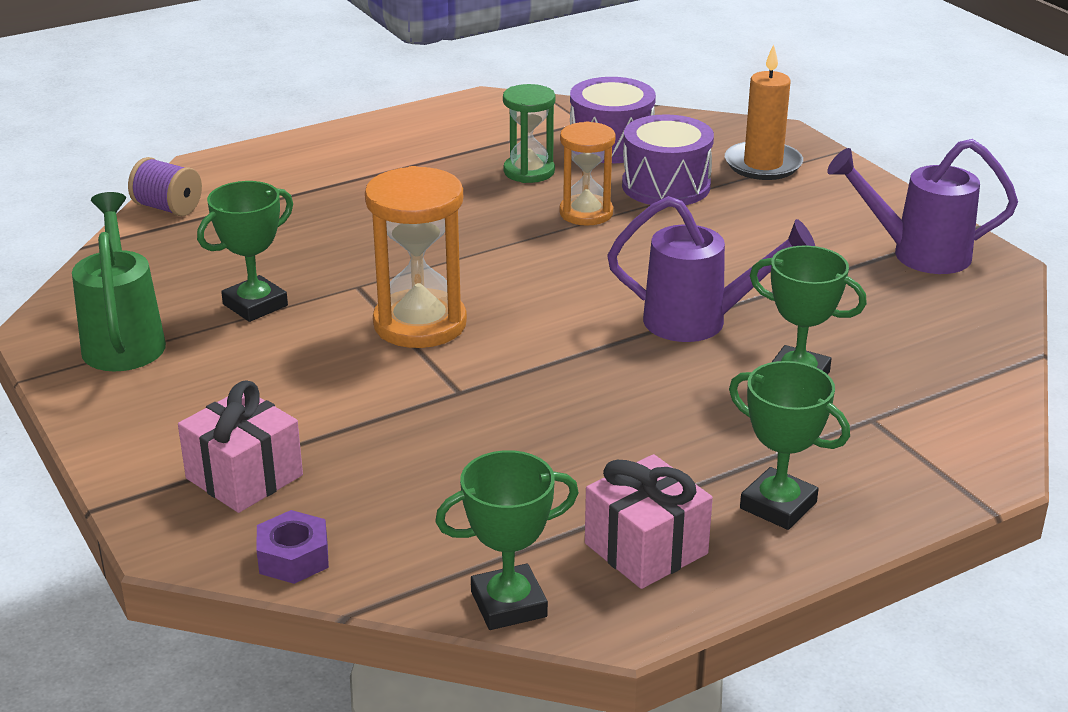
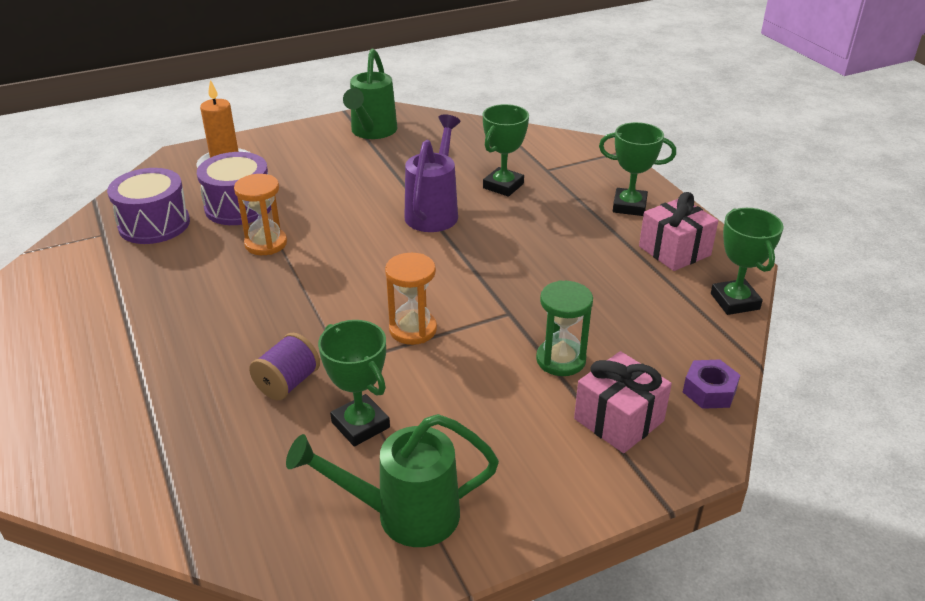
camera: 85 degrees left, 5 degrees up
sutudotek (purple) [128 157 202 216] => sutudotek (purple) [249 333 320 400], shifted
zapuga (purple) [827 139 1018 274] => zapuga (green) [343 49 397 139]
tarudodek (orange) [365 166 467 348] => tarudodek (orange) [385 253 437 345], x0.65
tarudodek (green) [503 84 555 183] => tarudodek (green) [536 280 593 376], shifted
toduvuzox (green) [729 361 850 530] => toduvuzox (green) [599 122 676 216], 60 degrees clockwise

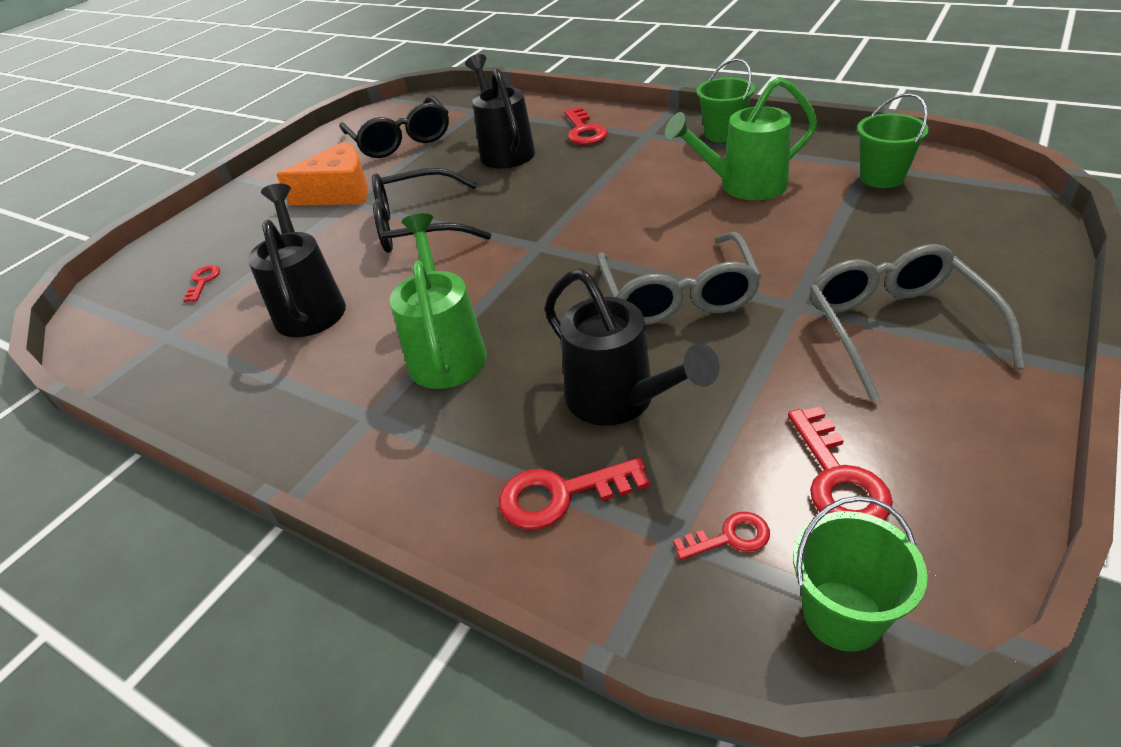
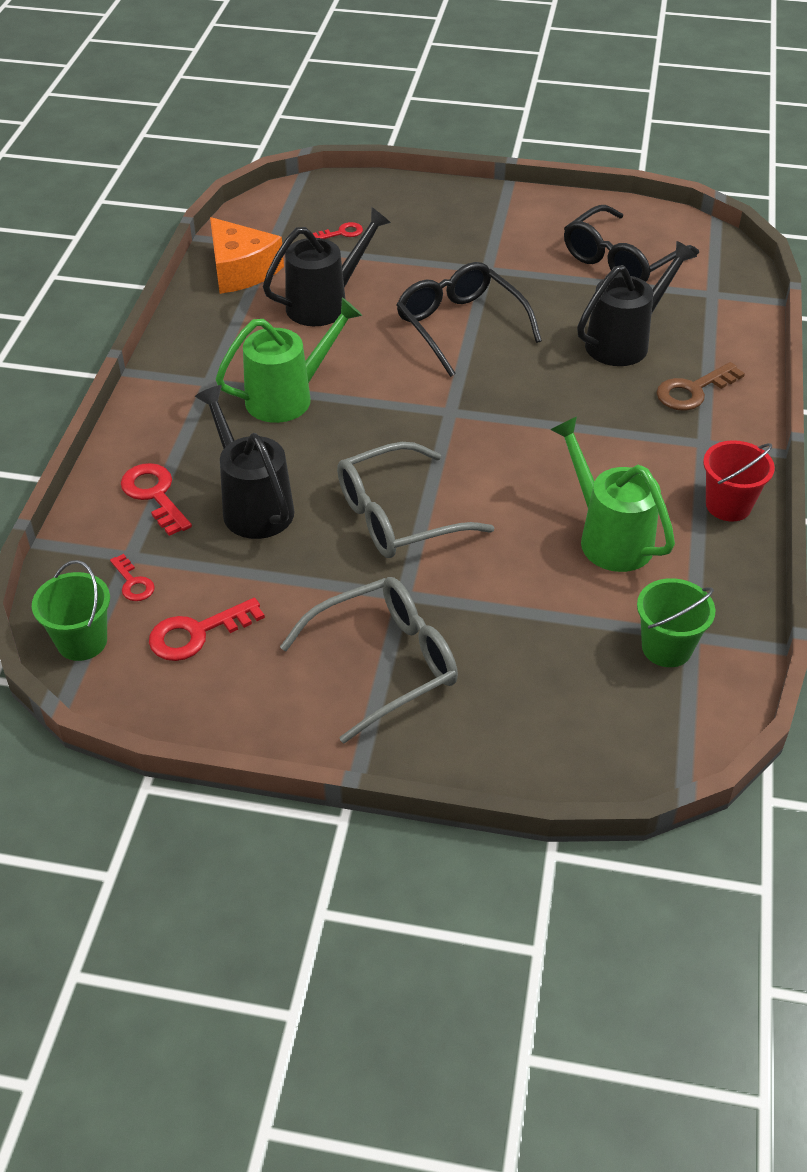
camera: 65 degrees right, 5 degrees up
zapuga (black) [544 268 719 426] => zapuga (black) [195 385 294 539], 120 degrees clockwise
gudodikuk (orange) [276 141 369 205] => gudodikuk (orange) [210 217 284 294], shifted
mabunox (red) [564 107 608 145] => mabunox (brown) [656 362 745 411]
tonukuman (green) [696 58 755 143] => tonukuman (red) [703 440 775 522]

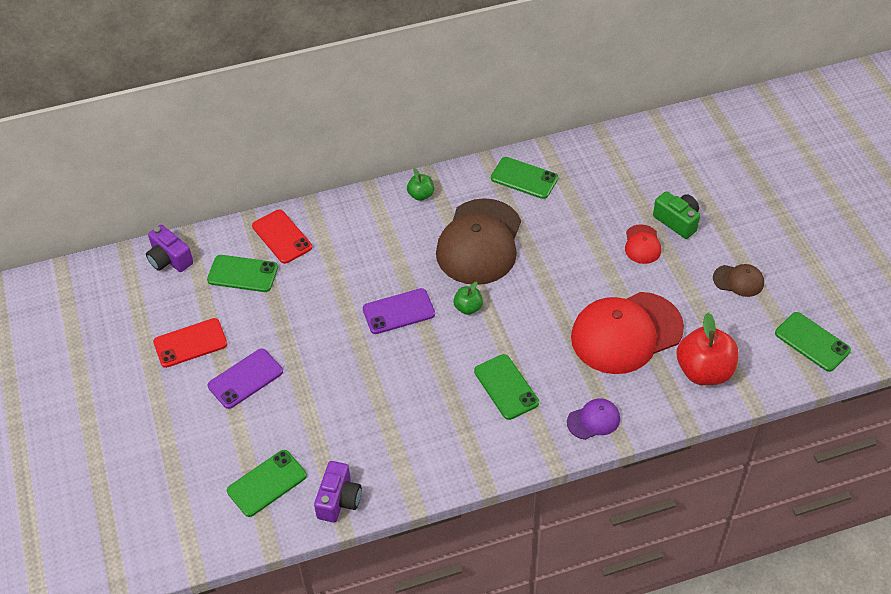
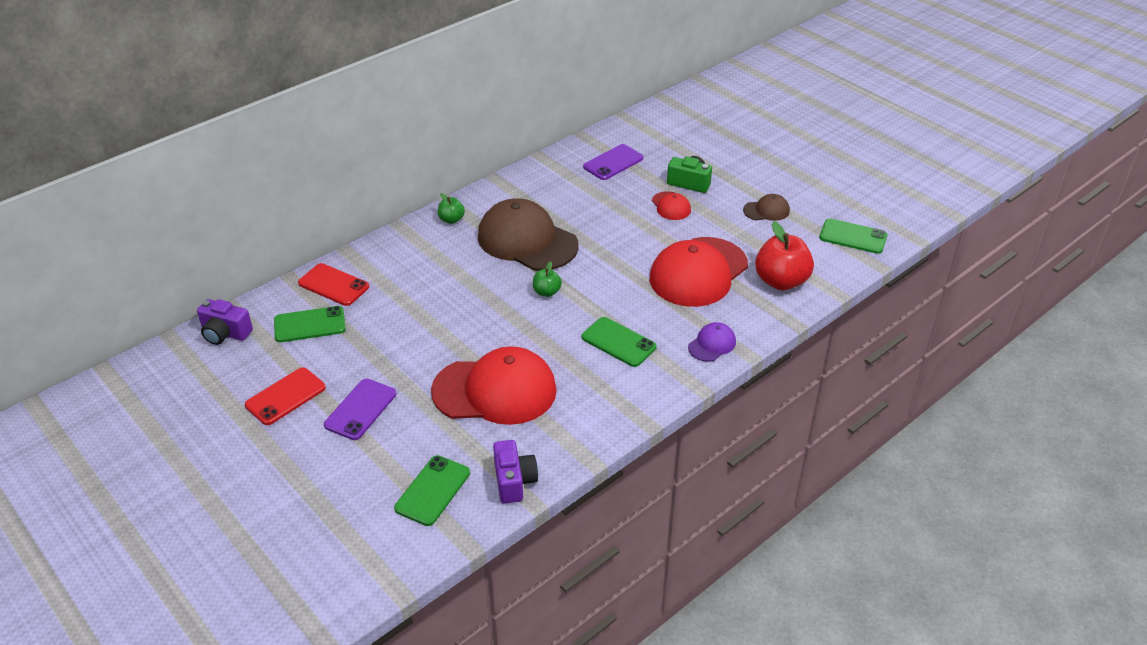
camera: 25 degrees left, 10 degrees down
nothing => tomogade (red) [431 346 557 425]
tomogade (brown) [436 198 521 285] => tomogade (brown) [478 198 579 271], 135 degrees clockwise
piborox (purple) [363 288 435 334] => piborox (purple) [583 144 644 180], shifted
piborox (green) [491 157 558 199] => nothing

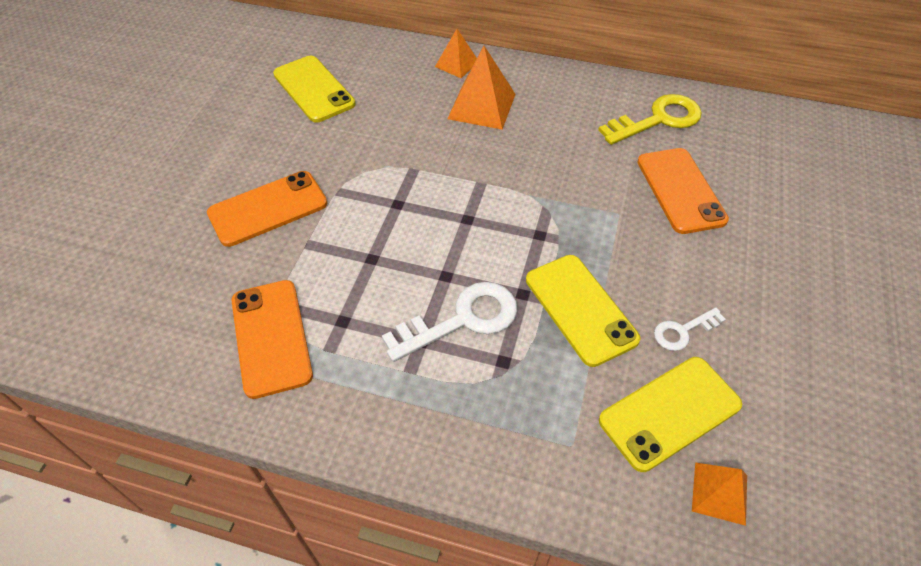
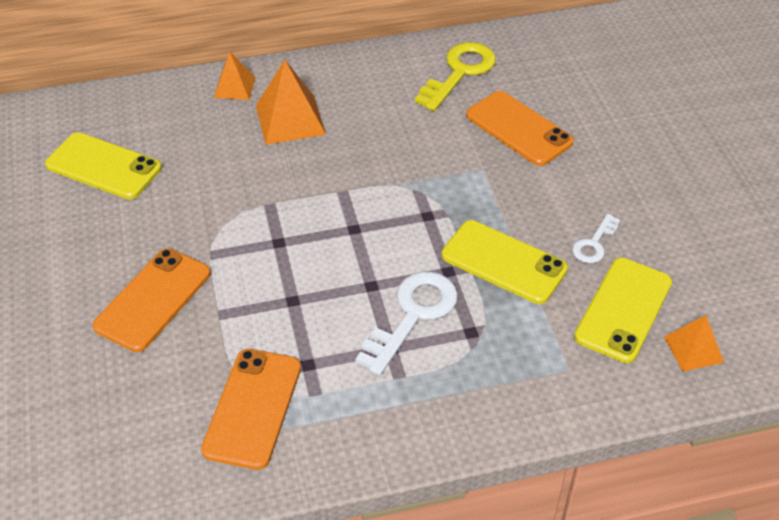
camera: 30 degrees left, 5 degrees down
piborox (orange) [232 280 313 399] => piborox (orange) [201 349 301 470], 60 degrees clockwise

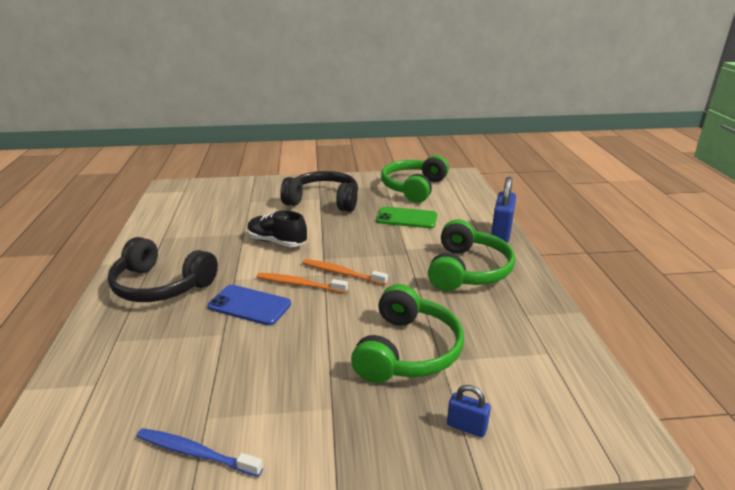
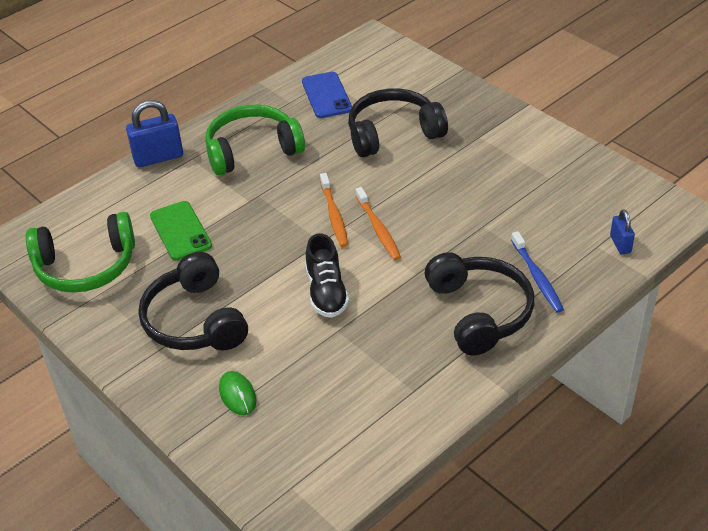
camera: 125 degrees left, 15 degrees up
nothing => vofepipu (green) [219 371 256 415]
piborox (blue) [208 285 291 326] => piborox (blue) [302 72 352 118], shifted
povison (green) [351 284 464 383] => povison (black) [348 88 448 157]
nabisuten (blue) [136 428 263 477] => nabisuten (blue) [511 231 564 313], shifted
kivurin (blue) [447 385 491 437] => kivurin (blue) [610 209 635 255], shifted

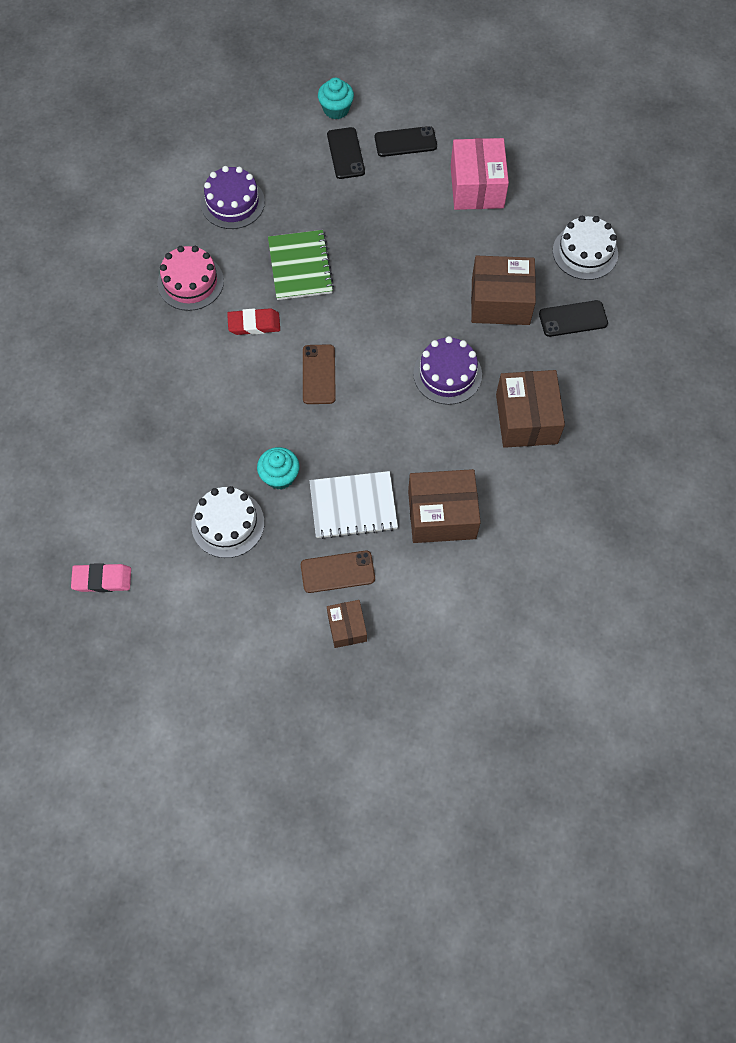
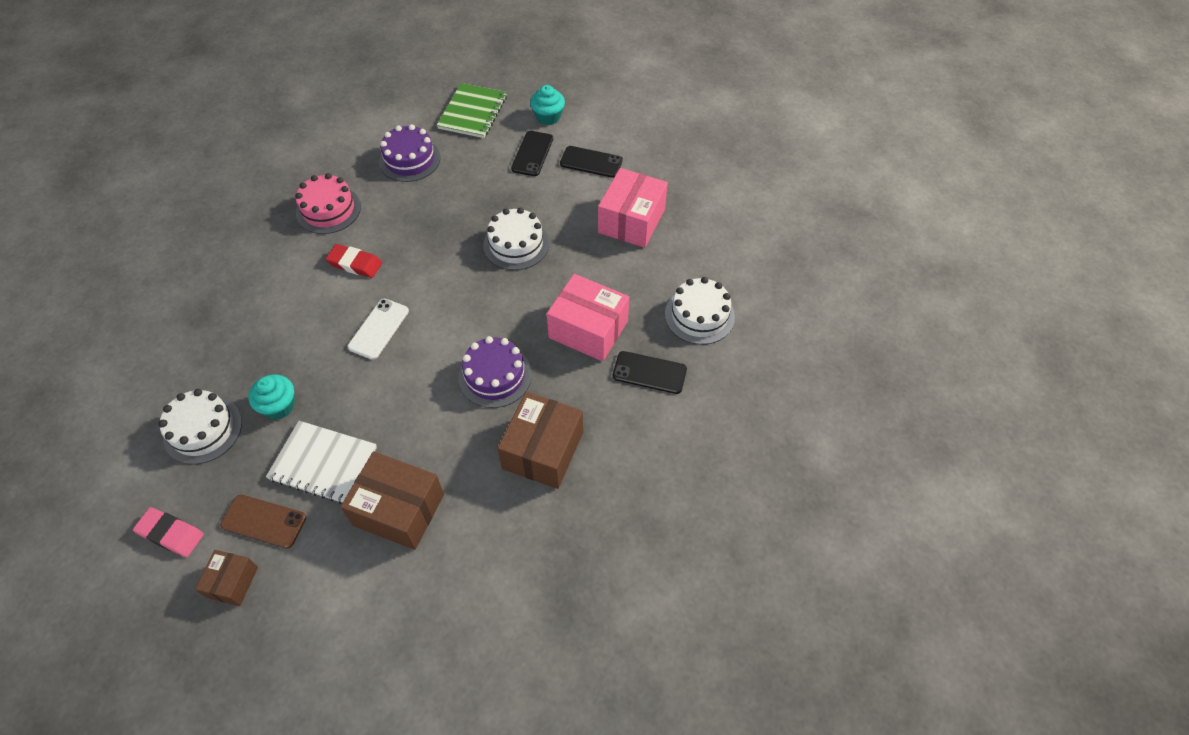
camera: 25 degrees right, 10 degrees down
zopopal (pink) [71 563 131 592] => zopopal (pink) [133 507 204 557], shifted
piborox (brown) [303 344 336 404] => piborox (white) [348 299 409 360]
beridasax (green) [268 230 334 300] => beridasax (green) [437 83 507 138], shifted
nothing => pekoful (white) [483 207 549 270]
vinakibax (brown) [471 256 536 325] => vinakibax (pink) [547 274 629 362]

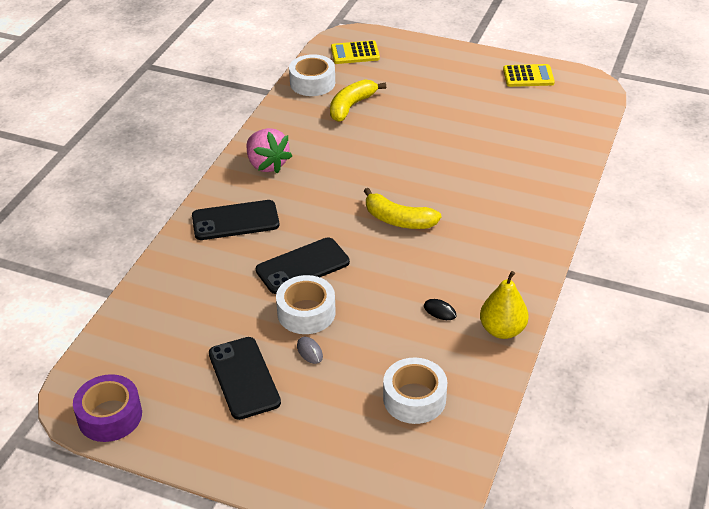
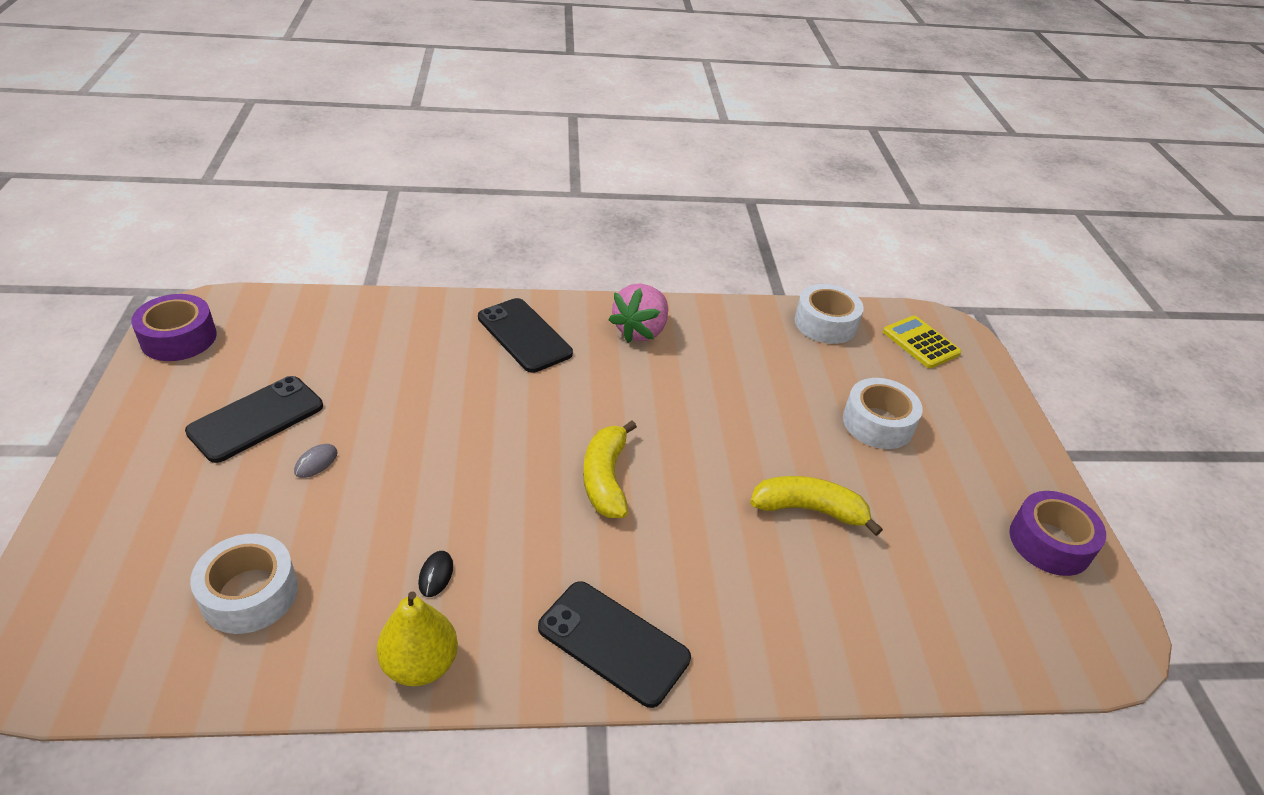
camera: 60 degrees right, 0 degrees up
piborox (black) [256 237 350 294] => piborox (black) [538 581 691 708], shifted
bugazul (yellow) [330 79 386 122] => bugazul (yellow) [750 476 883 536], shifted
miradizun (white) [276 275 336 334] => miradizun (white) [843 378 923 449], shifted
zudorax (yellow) [503 64 555 87] => miradizun (purple) [1009 491 1106 576]

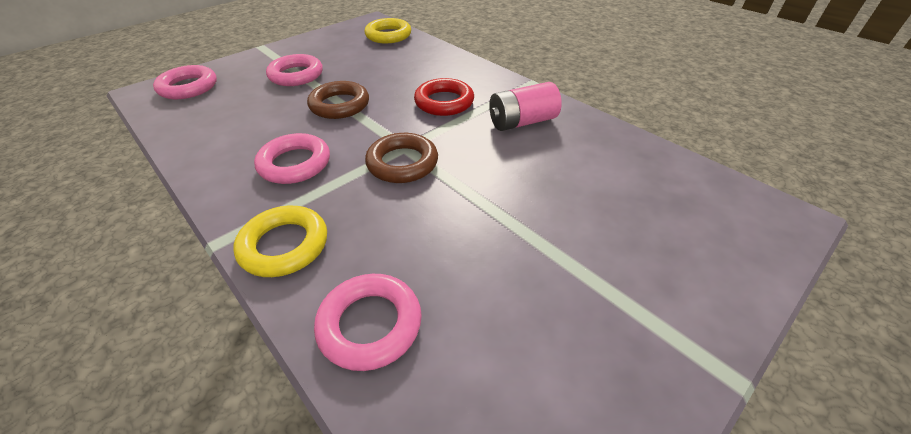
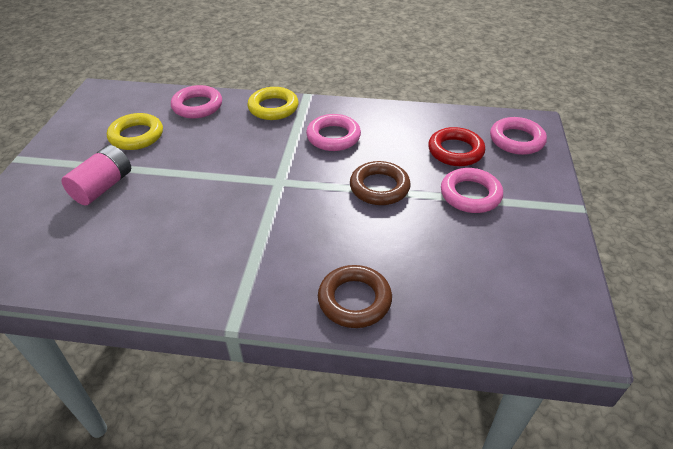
camera: 140 degrees right, 0 degrees up
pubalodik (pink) [489 82 562 131] => pubalodik (pink) [61 145 131 205], shifted
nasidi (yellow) [364 18 411 43] => nasidi (yellow) [107 113 163 150], shifted
nasidi (brown) [365 133 438 183] => nasidi (brown) [318 265 392 328], shifted
nasidi (red) [414 78 474 116] => nasidi (red) [428 127 485 166], shifted

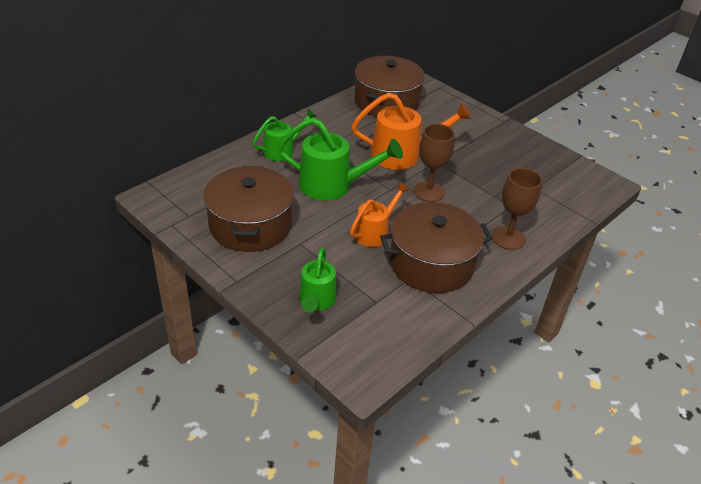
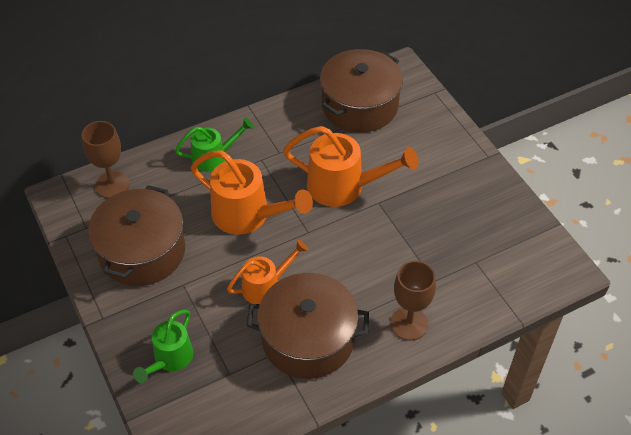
camera: 20 degrees right, 10 degrees up
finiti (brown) [414 124 455 202] => finiti (brown) [82 121 130 198], shifted
zapuga (green) [277 118 403 201] => zapuga (orange) [191 151 313 235]

